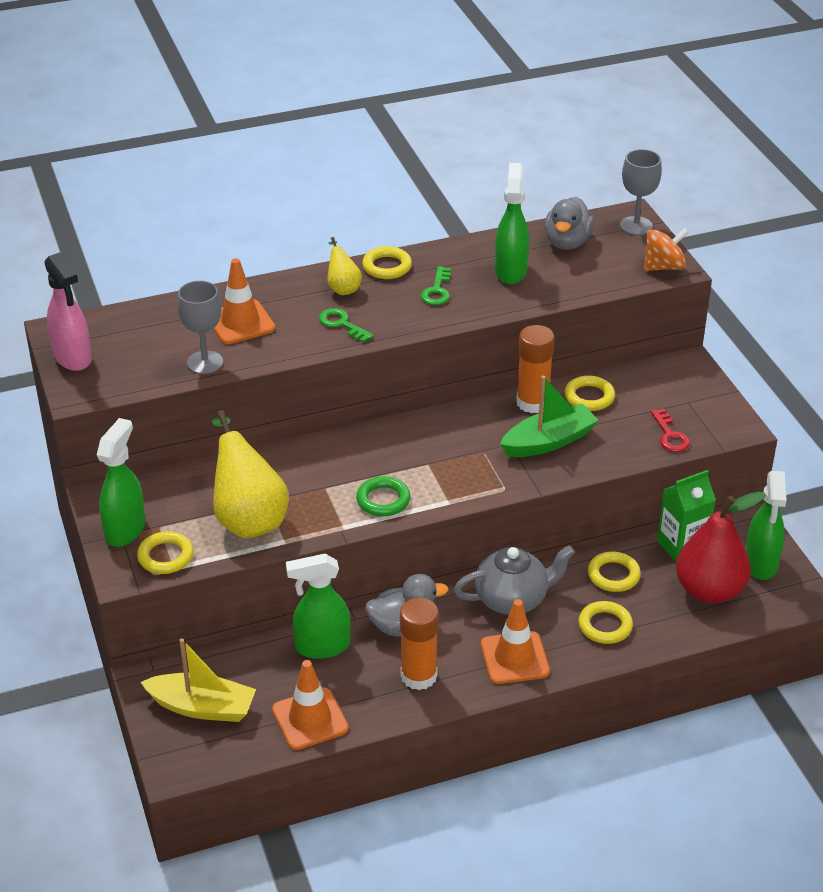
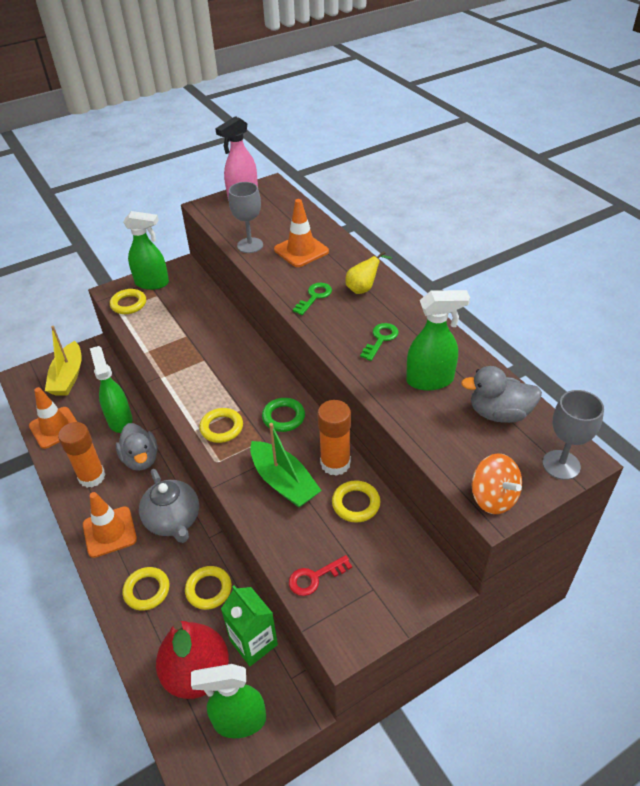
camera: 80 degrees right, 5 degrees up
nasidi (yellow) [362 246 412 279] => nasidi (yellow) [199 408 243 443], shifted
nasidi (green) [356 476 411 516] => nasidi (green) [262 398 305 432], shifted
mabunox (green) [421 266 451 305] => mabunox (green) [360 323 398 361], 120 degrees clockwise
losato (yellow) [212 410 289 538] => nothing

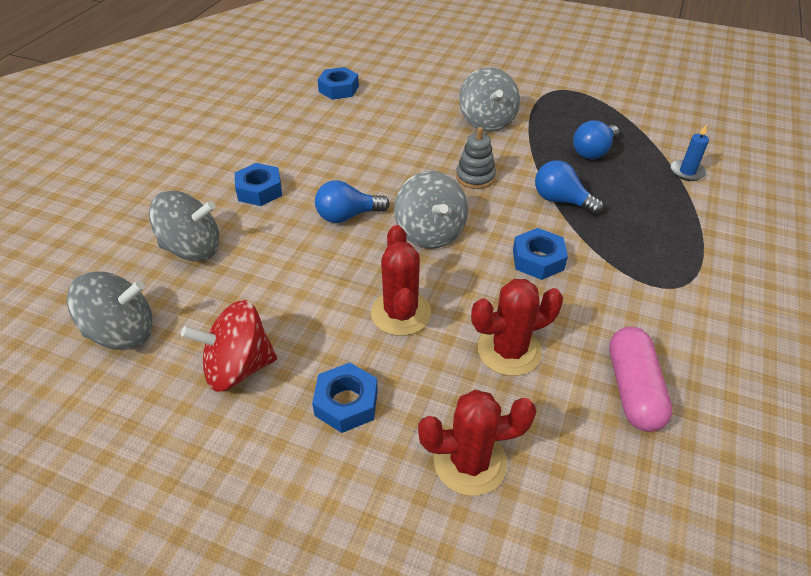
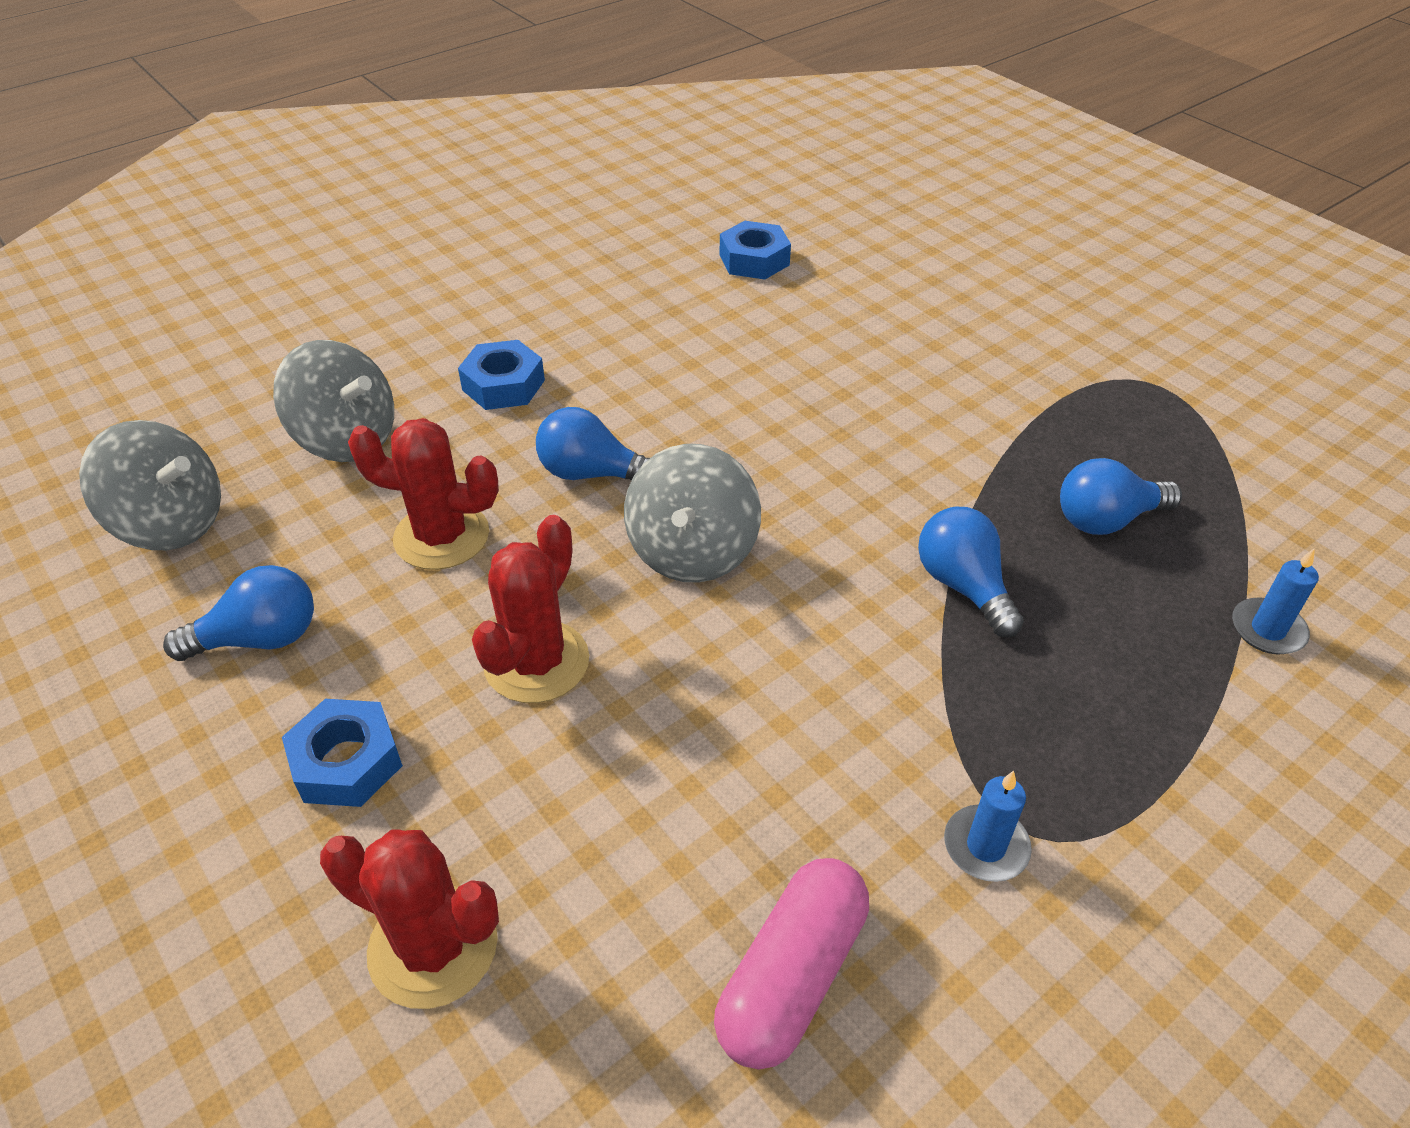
camera: 30 degrees right, 0 degrees up
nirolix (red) [181 300 277 392] => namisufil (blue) [163 565 314 661]
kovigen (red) [471 279 563 376] => kovigen (red) [348 418 499 570], shifted
nothing => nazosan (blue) [944 771 1032 882]
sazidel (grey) [456 127 496 189] => nothing
nirolix (grey) [459 67 520 132] => nothing
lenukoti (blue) [513 228 568 280] => nothing

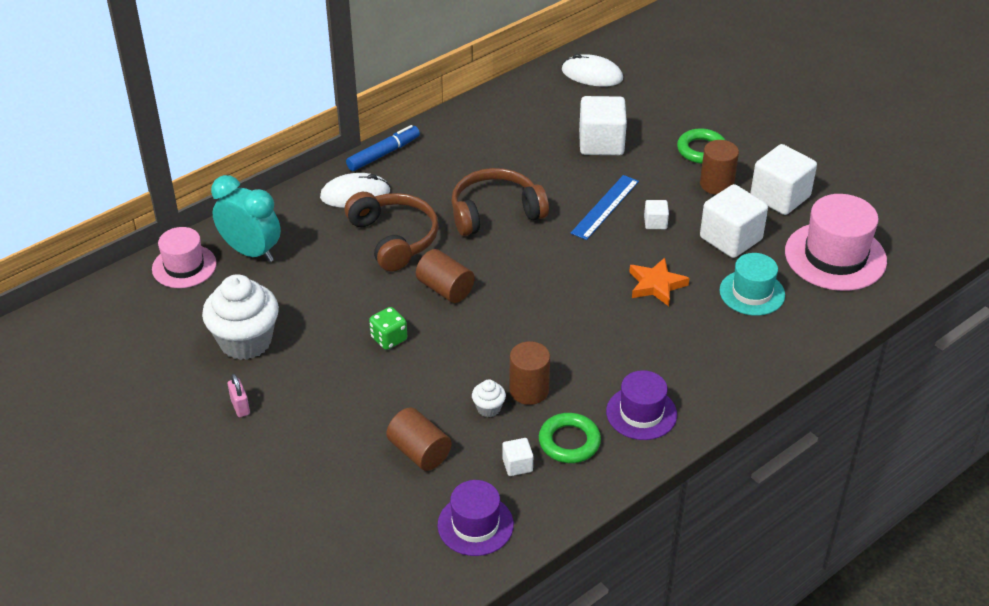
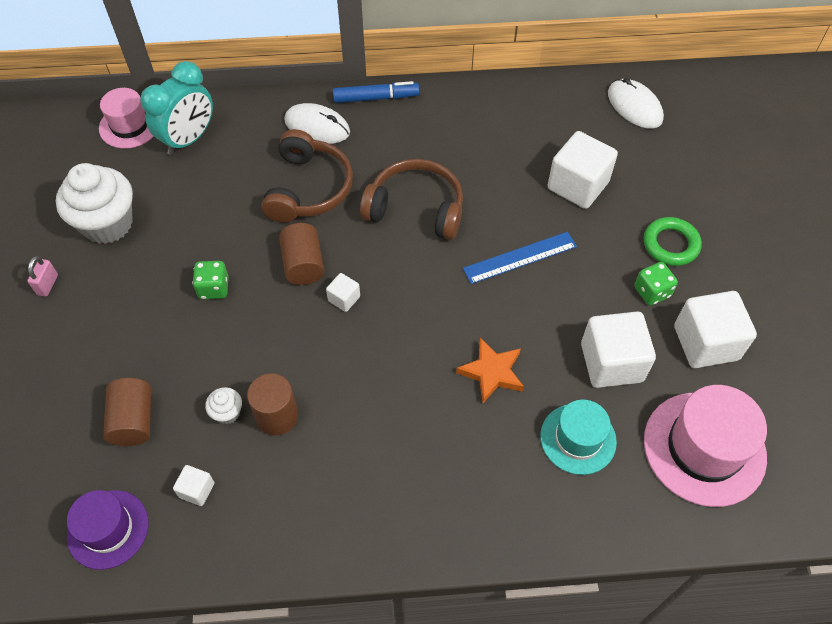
camera: 35 degrees right, 15 degrees up
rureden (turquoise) [211 175 281 262] => rureden (turquoise) [141 61 213 155], 60 degrees clockwise
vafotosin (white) [644 200 669 229] => vafotosin (white) [326 273 360 312], shifted
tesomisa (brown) [700 140 739 195] => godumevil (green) [634 262 678 305]
nasidi (green) [539 413 601 463] => nothing
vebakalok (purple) [606 370 677 440] => nothing

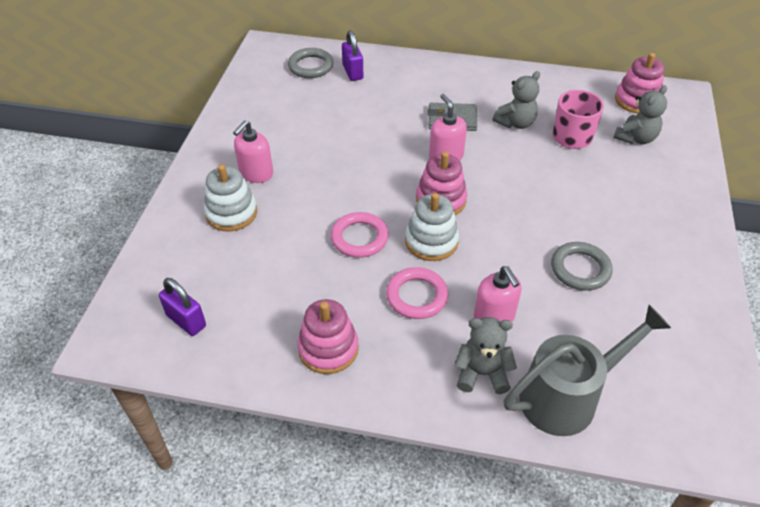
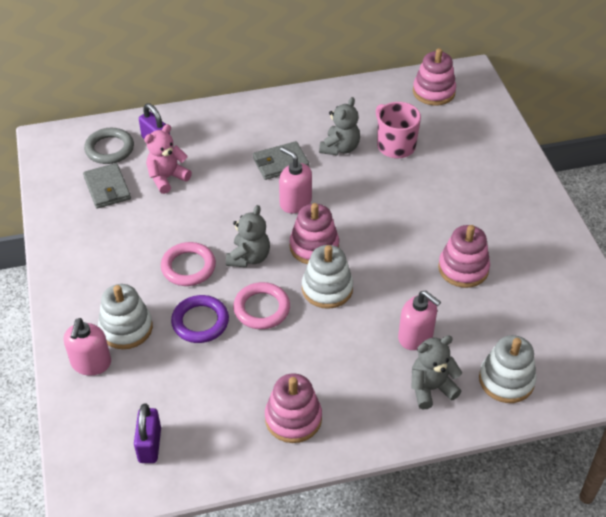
camera: 25 degrees left, 0 degrees up
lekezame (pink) [233 120 273 183] => lekezame (pink) [64 318 111 375], shifted
nothing => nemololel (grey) [83 163 131 209]
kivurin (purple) [159 278 206 336] => kivurin (purple) [134 404 161 463], 75 degrees clockwise
nothing => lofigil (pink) [144 124 192 194]
nasidi (pink) [386 267 448 319] => nasidi (pink) [161 242 216 286], shifted
nothing => nasidi (purple) [171 295 229 343]
lofigil (grey) [613 85 667 144] => lofigil (grey) [226 205 270 267], shifted
nasidi (grey) [551 242 613 291] => sazidel (pink) [438 225 490 288]
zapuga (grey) [504 305 671 436] => sazidel (white) [479 335 536 403]

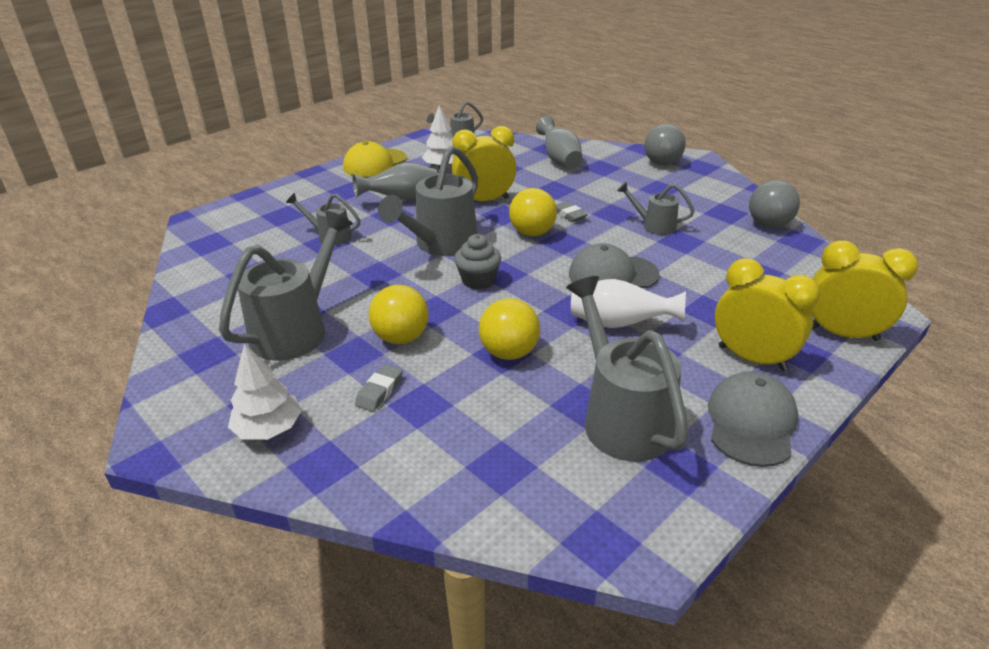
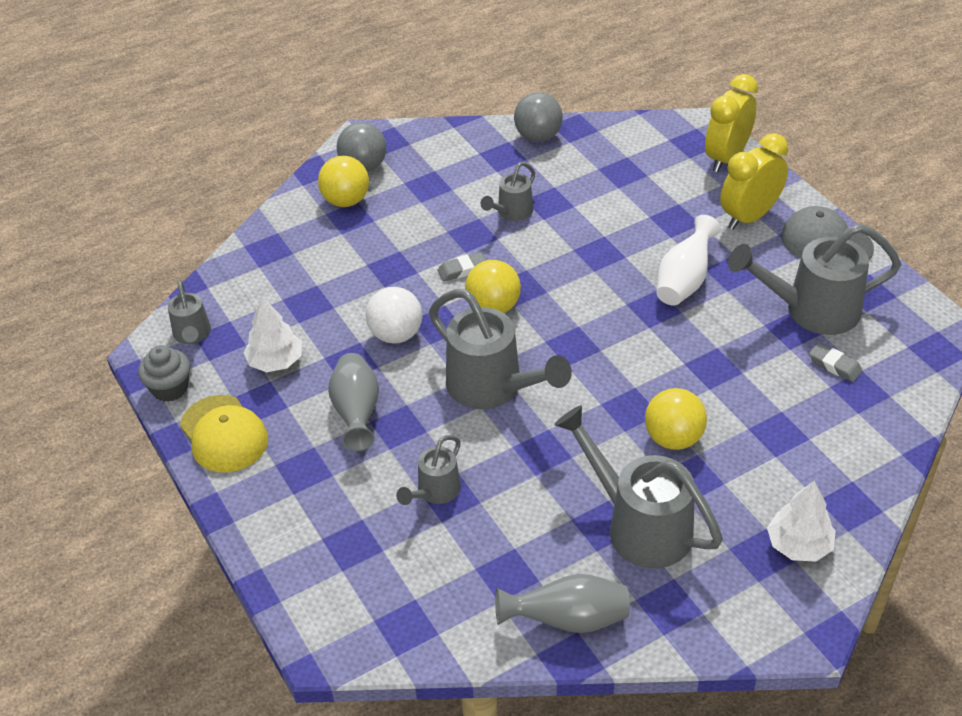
camera: 75 degrees left, 10 degrees up
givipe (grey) [454 234 501 290] => givipe (grey) [138 345 190 402], shifted
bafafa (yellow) [479 298 540 360] => bafafa (yellow) [318 156 369 207], shifted
rureden (yellow) [452 126 517 201] => bafafa (white) [366 287 422 343]
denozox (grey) [536 116 583 168] => denozox (grey) [495 574 630 633], shifted
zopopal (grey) [355 364 403 412] => zopopal (grey) [809 343 863 382], shifted
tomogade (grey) [569 243 660 288] => nothing

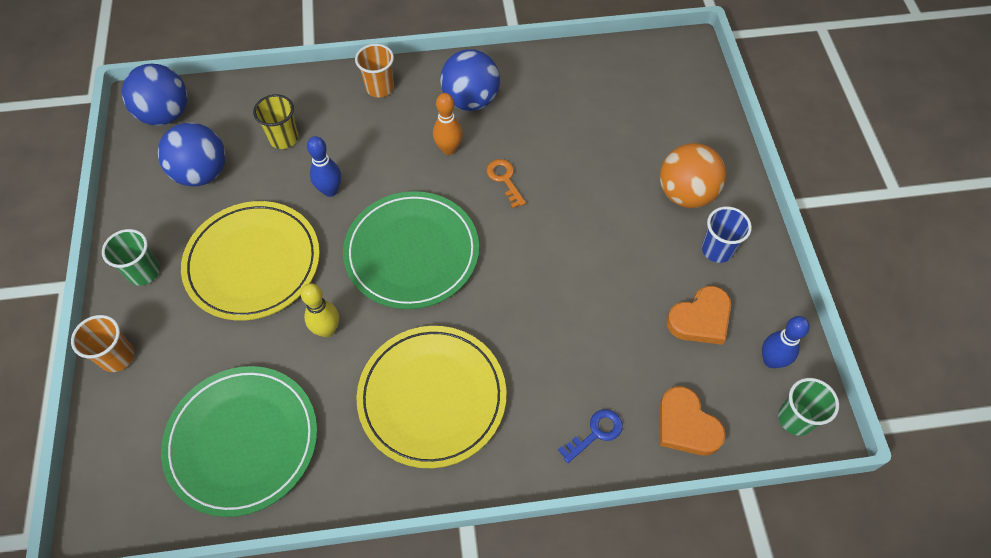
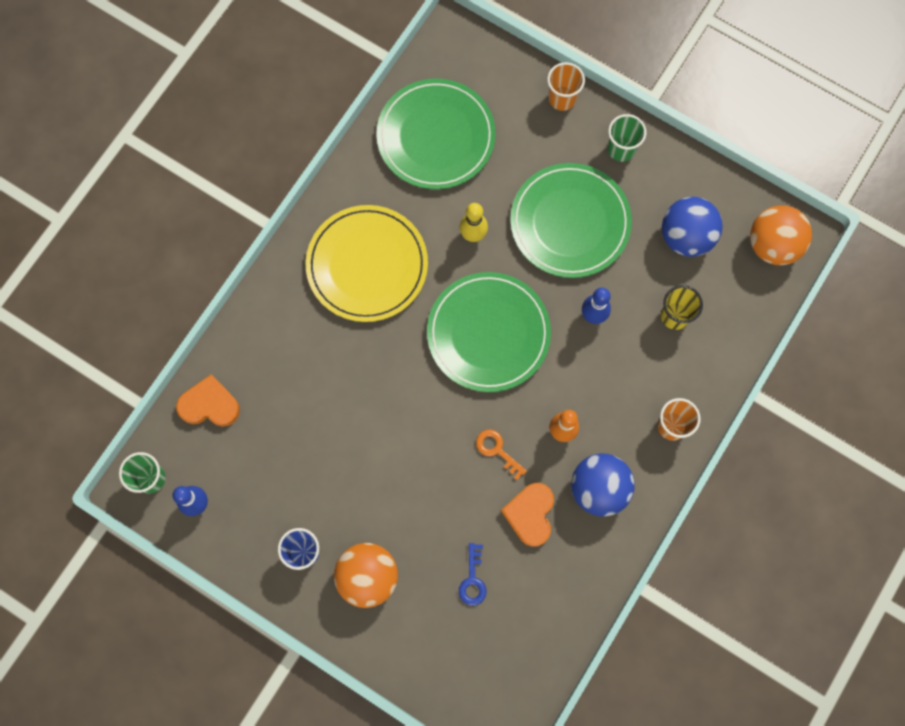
camera: 130 degrees right, 15 degrees up
mabunox (blue) [558 409 623 463] => mabunox (blue) [459 543 487 606], shifted
mabunox (orange) [486 159 526 208] => mabunox (orange) [476 429 527 480], 150 degrees counterclockwise
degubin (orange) [666 286 731 345] => degubin (orange) [501 483 554 547], shifted
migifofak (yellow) [181 201 320 321] => migifofak (green) [510 163 632 278]
bafafa (blue) [122 64 187 126] => bafafa (orange) [750 205 812 265]

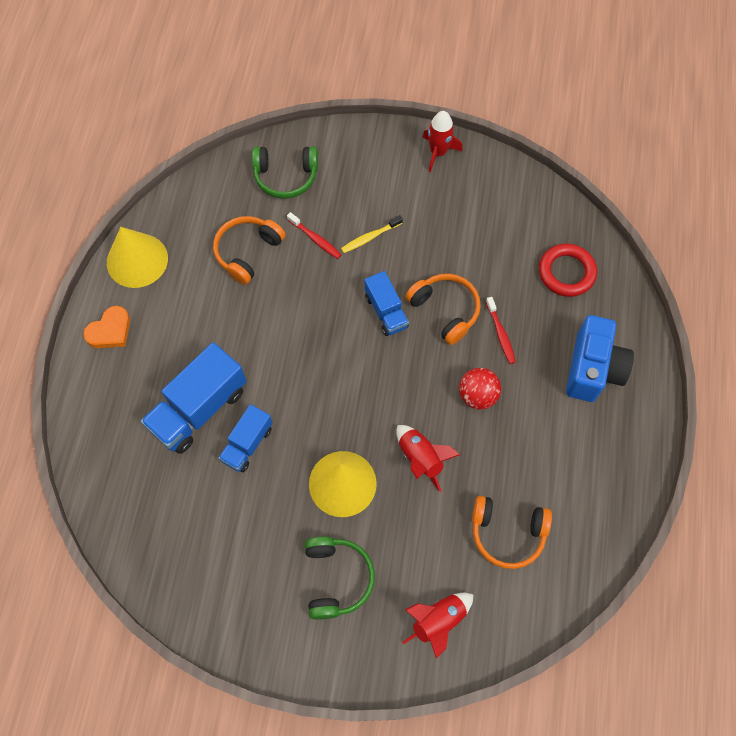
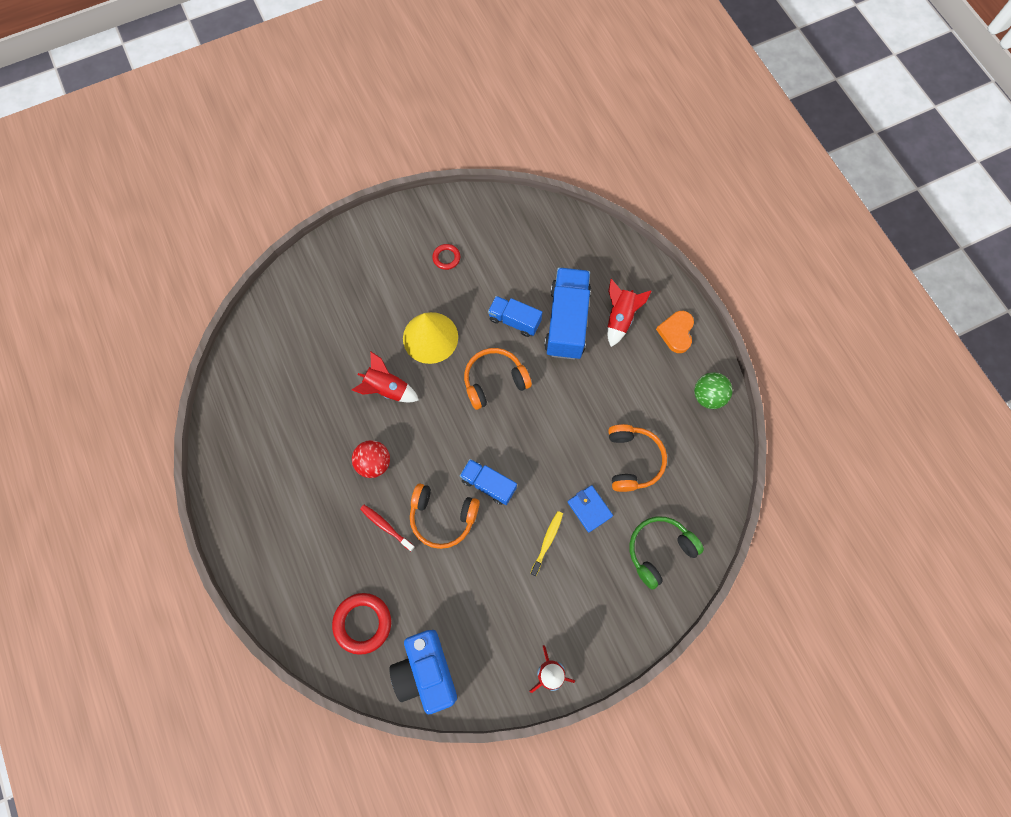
camera: 145 degrees right, 5 degrees up
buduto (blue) [566 315 634 402] => buduto (blue) [389 630 457 714], shifted
nothing => nasidi (red) [432 244 460 270]
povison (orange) [472 496 552 569] => povison (orange) [464 348 532 410], shifted
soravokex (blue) [218 404 272 472] => soravokex (blue) [488 296 542 337], 60 degrees counterclockwise
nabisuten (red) [287 212 342 259] => nemololel (blue) [568 485 613 533]
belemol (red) [402 593 474 659] => belemol (red) [607 279 651 347], shifted
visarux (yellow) [107 227 168 288] => bafafa (green) [694 372 732 409]
povison (green) [305 537 375 619] => nothing

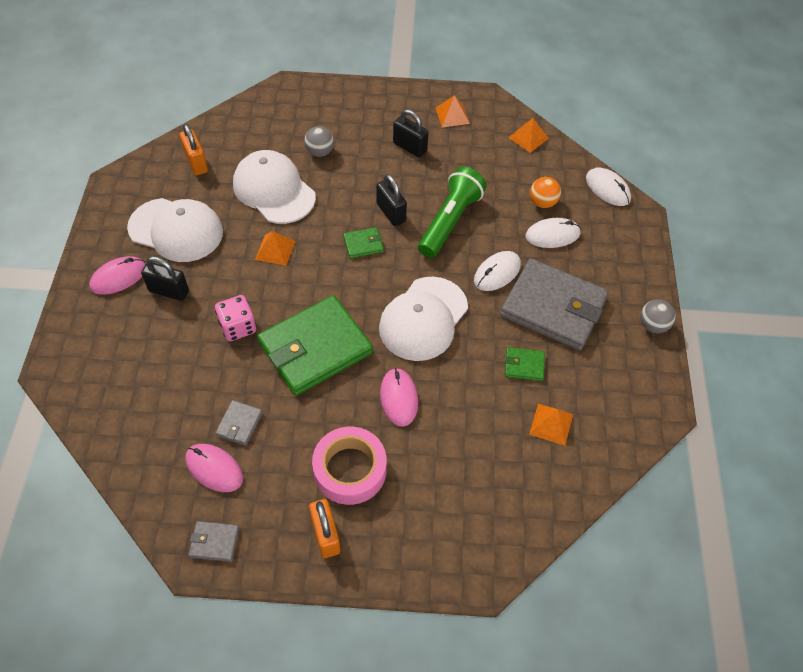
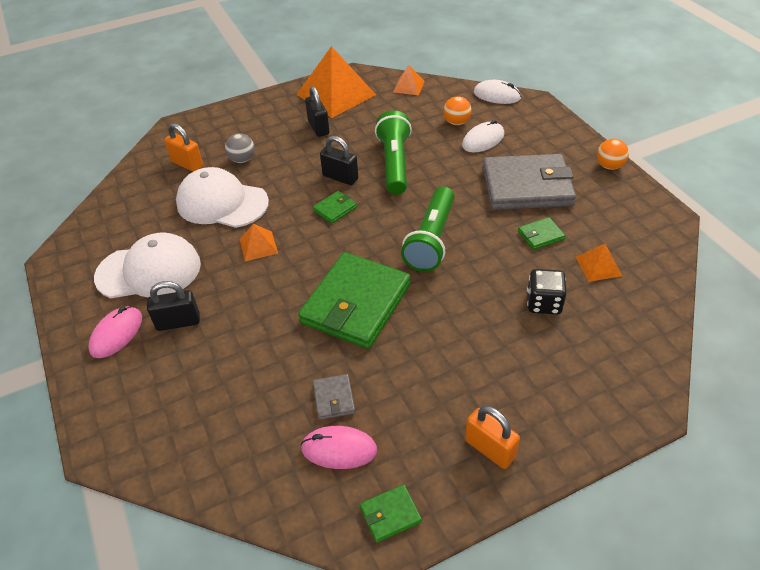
camera: 25 degrees left, 10 degrees down
kivurin (orange) [179 123 208 176] => kivurin (orange) [164 123 203 172], shifted
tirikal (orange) [436 95 470 127] => tirikal (orange) [296 46 376 118], x2.16
kivurin (black) [393 109 428 157] => kivurin (black) [305 86 330 137], 60 degrees clockwise
nemololel (grey) [188 521 239 562] => nemololel (green) [360 484 422 543]
tomogade (white) [379 277 468 361] => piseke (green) [401 186 454 272]
nothing => godumevil (black) [527 269 567 315]
bafafa (grey) [640 299 676 333] => bafafa (orange) [597 139 629 170]
godumevil (pink) [215 295 256 341] => nothing
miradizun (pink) [312 427 387 505] => nothing
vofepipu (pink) [380 368 418 427] => nothing
vofepipu (white) [474 251 521 291] => nothing

